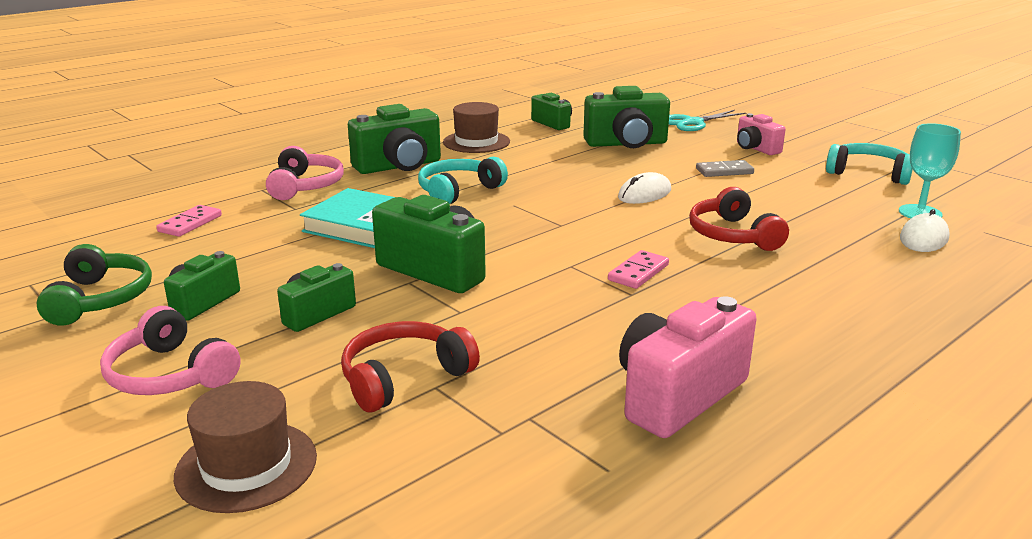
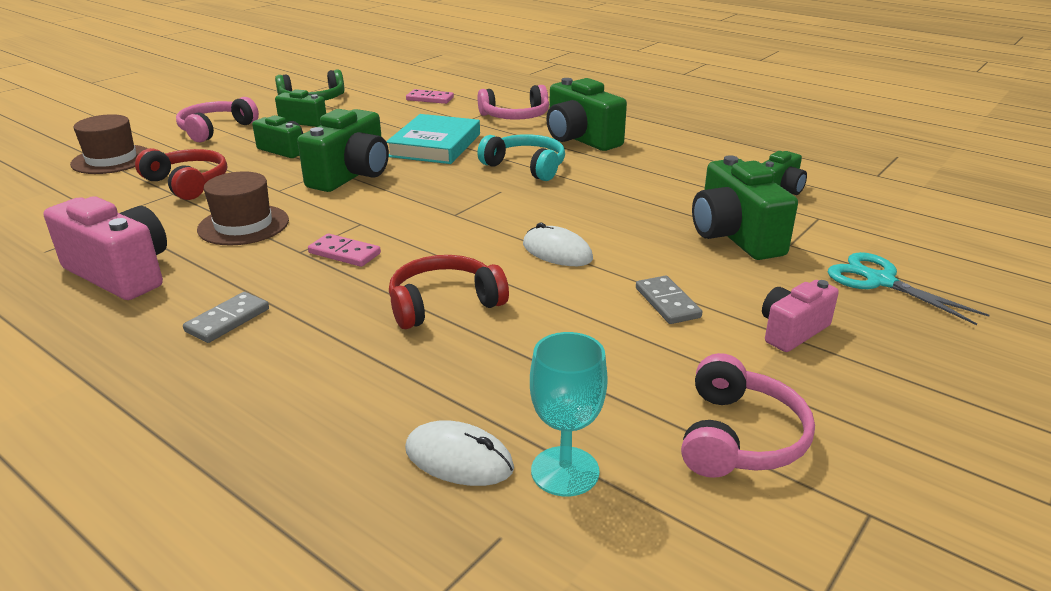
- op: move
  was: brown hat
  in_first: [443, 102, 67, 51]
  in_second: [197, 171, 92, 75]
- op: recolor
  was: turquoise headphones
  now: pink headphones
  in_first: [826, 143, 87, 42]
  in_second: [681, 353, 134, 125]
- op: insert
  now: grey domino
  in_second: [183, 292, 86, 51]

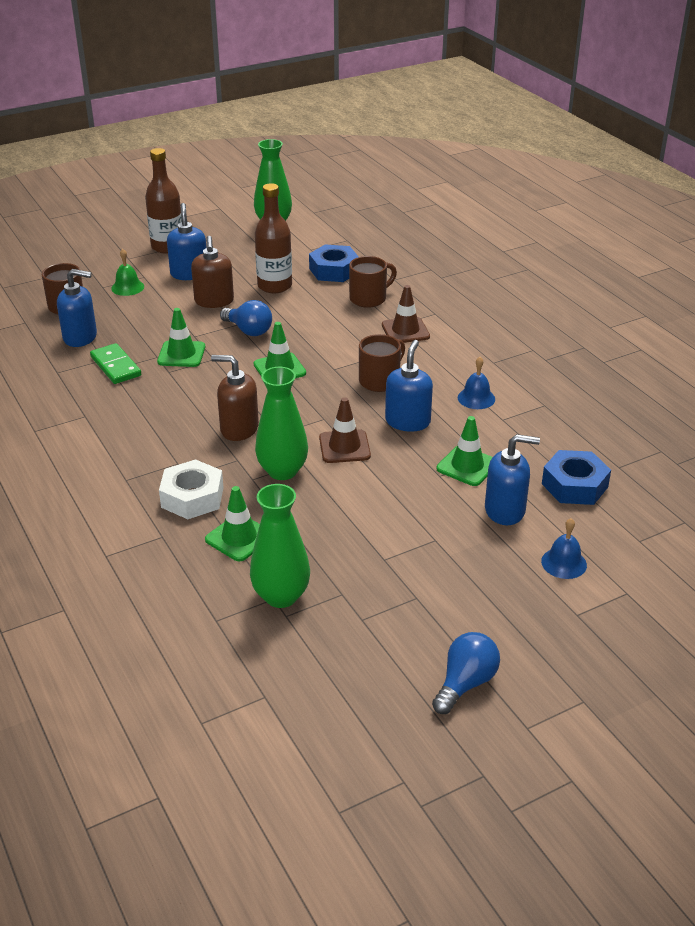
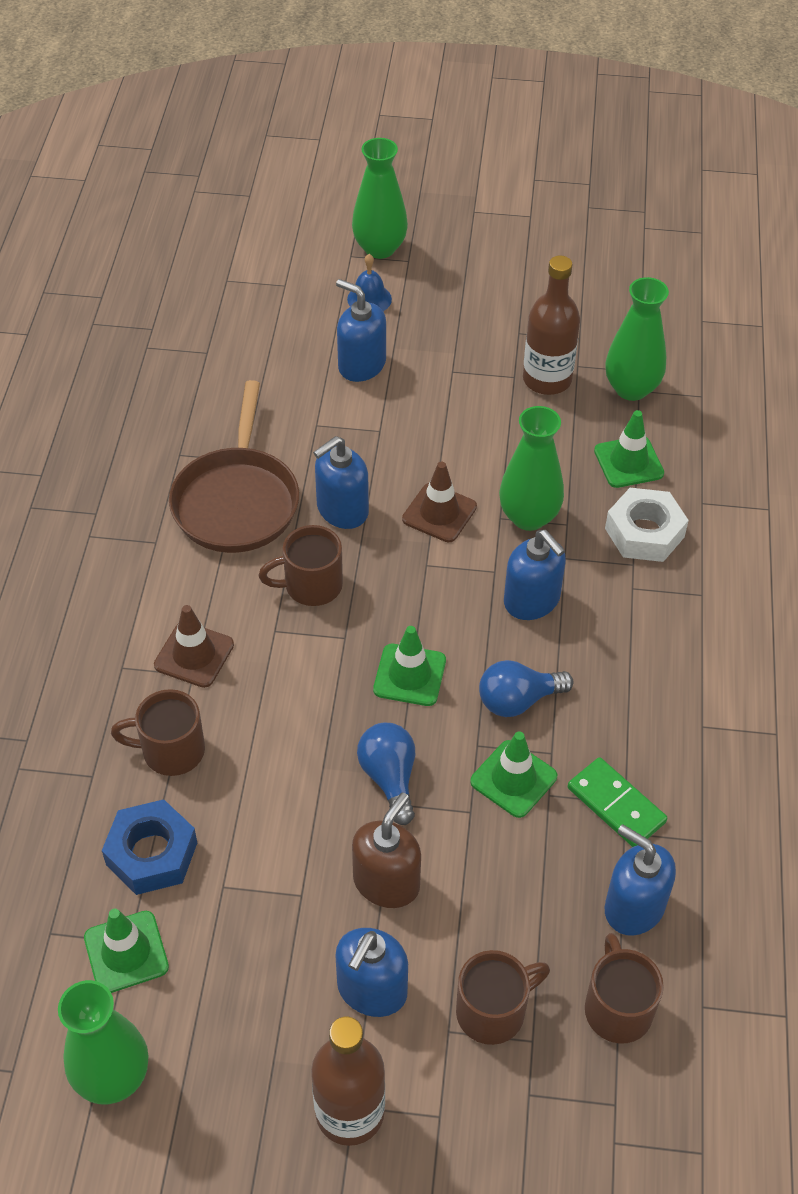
- op: move
  was: brown bottle
  in_first: [255, 183, 37, 110]
  in_second: [523, 255, 57, 140]
- op: replace
  was: green bell
  now: brown mug
  in_first: [111, 249, 33, 47]
  in_second: [456, 950, 94, 95]
- op: rotate
  was: green domino
  in_first: [90, 343, 51, 41]
  in_second: [568, 757, 99, 90]
  clockwise: -45
- op: recolor
  was: brown soap dispenser
  now: blue soap dispenser
  in_first: [211, 355, 48, 86]
  in_second: [504, 530, 62, 90]
- op: replace
  was: blue bell
  now: brown pan
  in_first: [458, 357, 37, 52]
  in_second: [169, 380, 130, 173]
- op: move
  was: green traffic cone
  in_first: [437, 416, 56, 70]
  in_second: [84, 909, 85, 84]
- op: delete
  was: blue nut
  in_first: [542, 450, 69, 55]
- op: move
  was: blue light bulb
  in_first: [432, 632, 68, 82]
  in_second: [479, 660, 94, 57]
- op: insert
  now: green vase
  in_second: [352, 138, 56, 121]

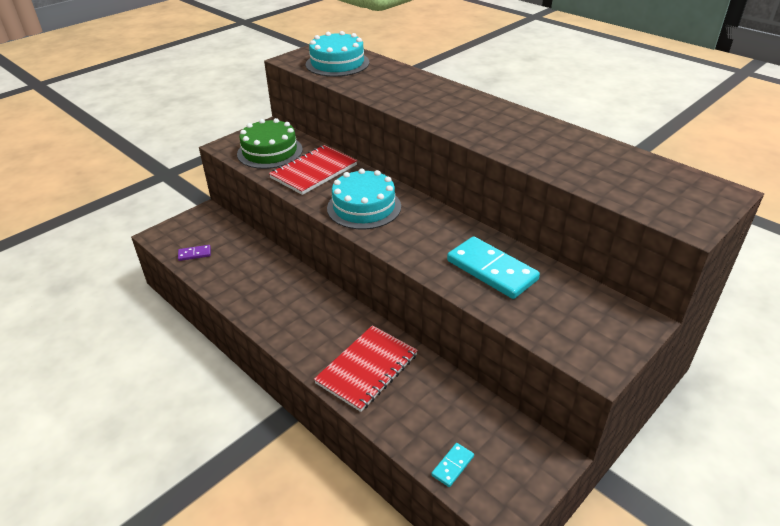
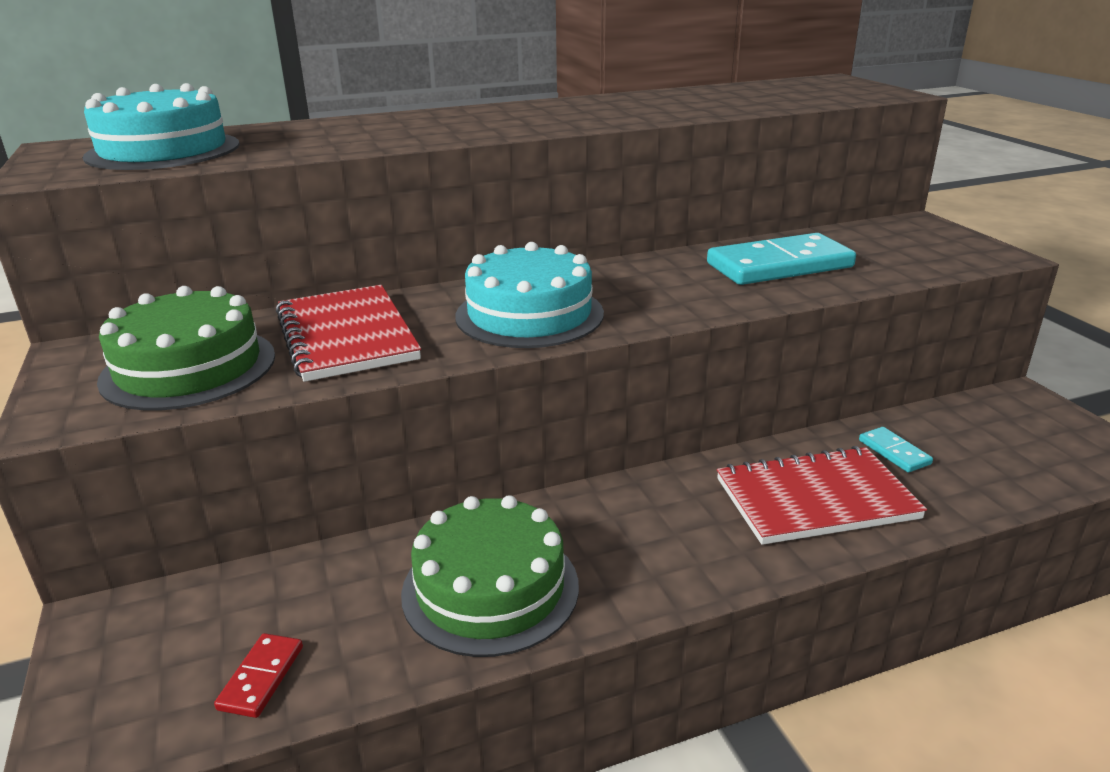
- op: recolor
  was: purple domino
  now: red domino
  in_first: [178, 245, 33, 16]
  in_second: [214, 633, 89, 85]
- op: rotate
  was: red notebook
  in_first: [314, 325, 104, 87]
  in_second: [717, 446, 210, 99]
  clockwise: -75
- op: move
  was: turquoise domino
  in_first: [431, 443, 43, 44]
  in_second: [859, 427, 74, 45]
- op: insert
  now: green cake
  in_second: [401, 495, 178, 162]

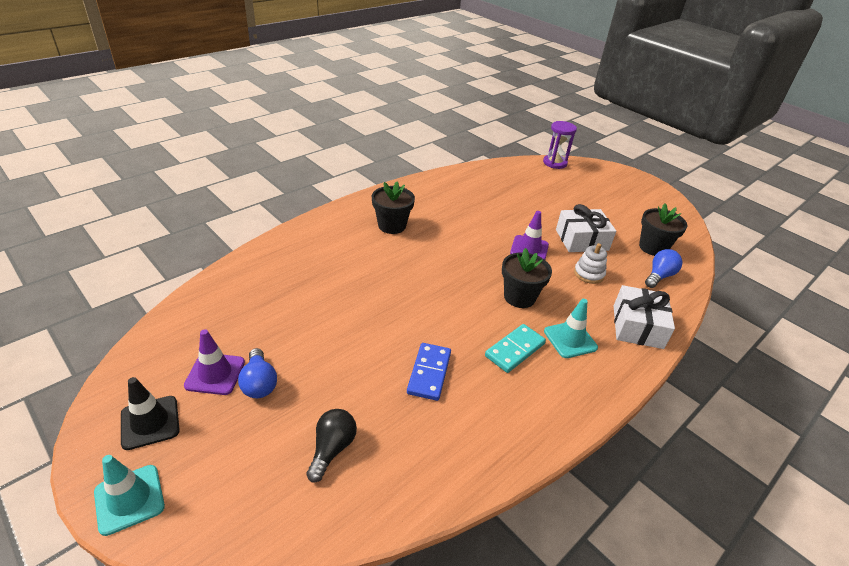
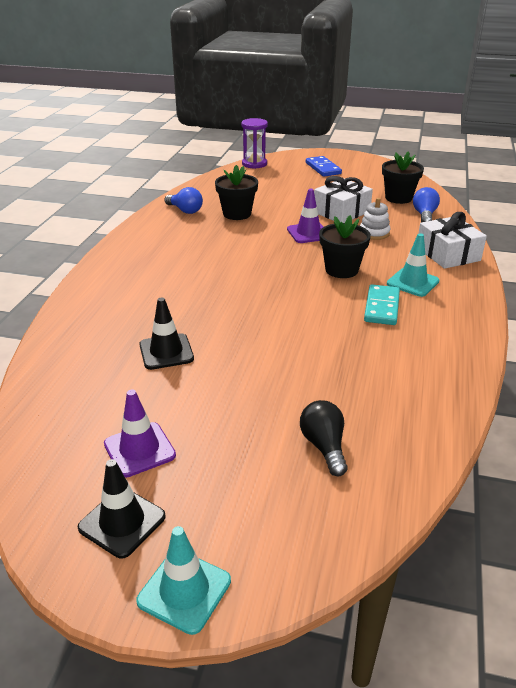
- op: move
  was: black flower pot
  in_first: [372, 181, 43, 53]
  in_second: [215, 165, 43, 55]
- op: move
  was: blue domino
  in_first: [407, 343, 44, 58]
  in_second: [306, 156, 36, 21]
- op: move
  was: blue light bulb
  in_first: [238, 348, 39, 50]
  in_second: [164, 187, 39, 27]
- op: insert
  now: black traffic cone
  in_second: [140, 297, 54, 73]

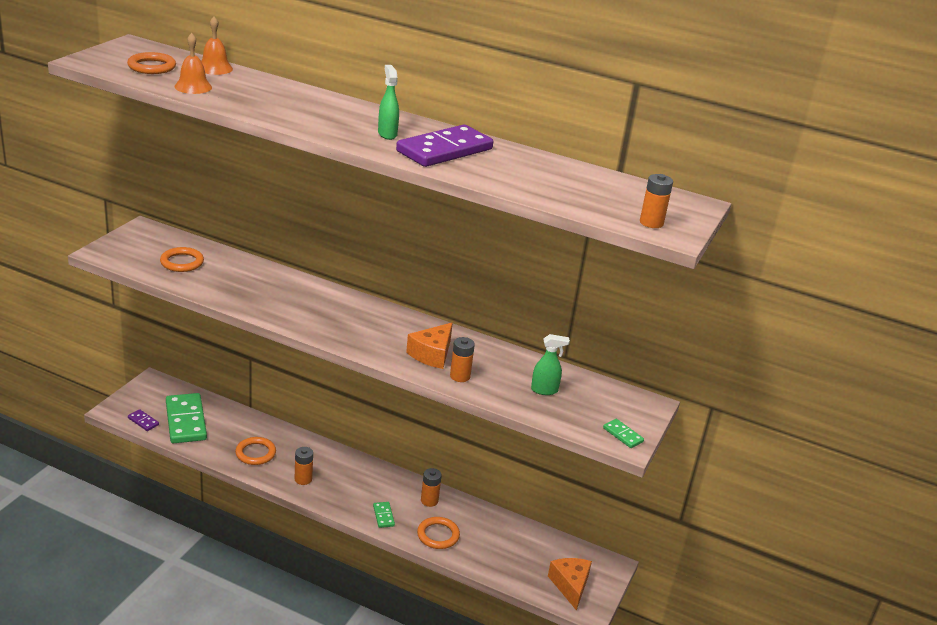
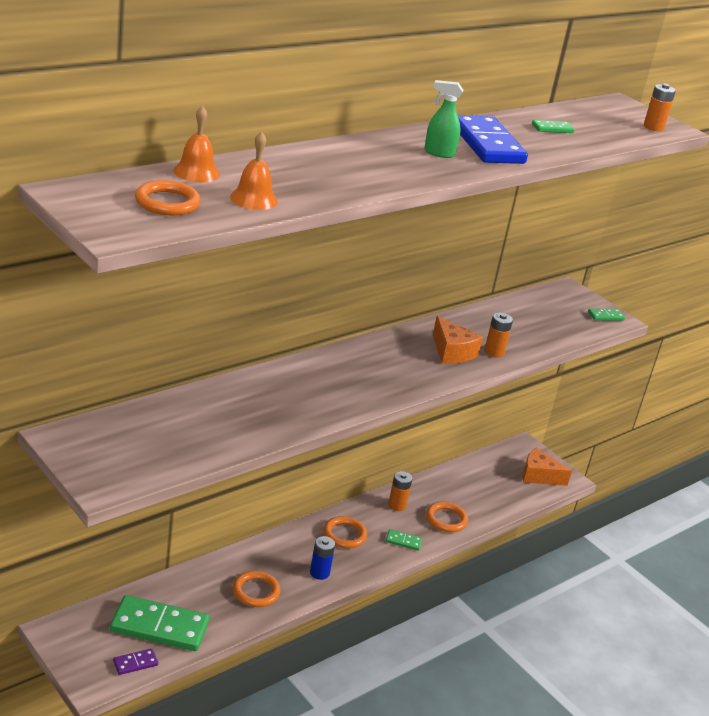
- op: recolor
  was: purple domino
  now: blue domino
  in_first: [396, 124, 97, 43]
  in_second: [458, 115, 70, 49]
- op: move
  was: orange ring
  in_first: [160, 247, 44, 25]
  in_second: [323, 516, 44, 33]
- op: delete
  was: green spray bottle
  in_first: [531, 334, 39, 61]
- op: recolor
  was: orange battery
  now: blue battery
  in_first: [295, 447, 18, 38]
  in_second: [310, 536, 25, 44]
- op: insert
  now: green domino
  in_second: [532, 120, 43, 13]

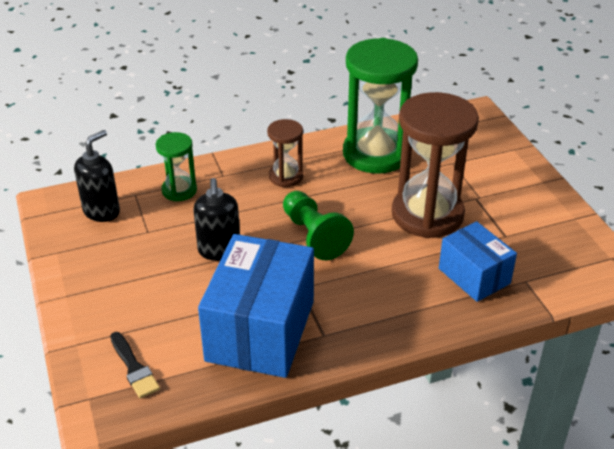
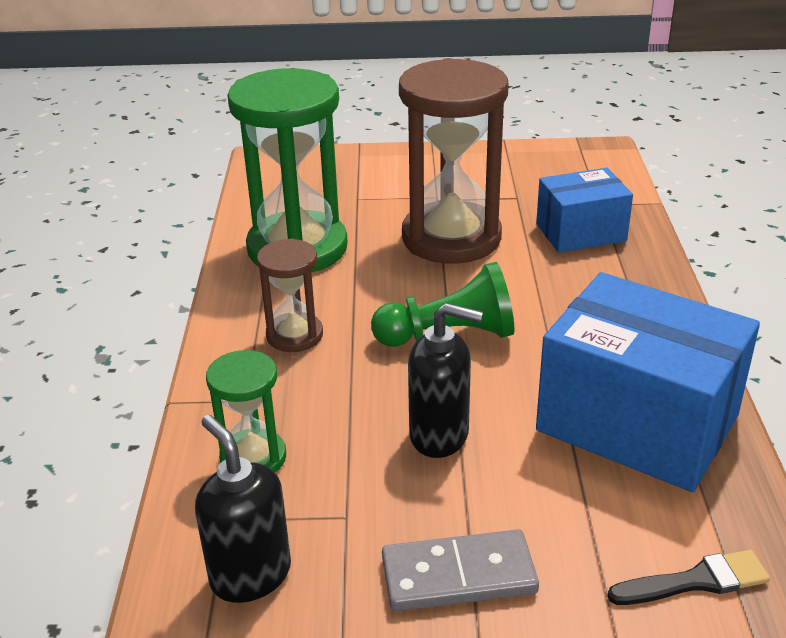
- op: insert
  now: grey domino
  in_second: [382, 529, 157, 83]

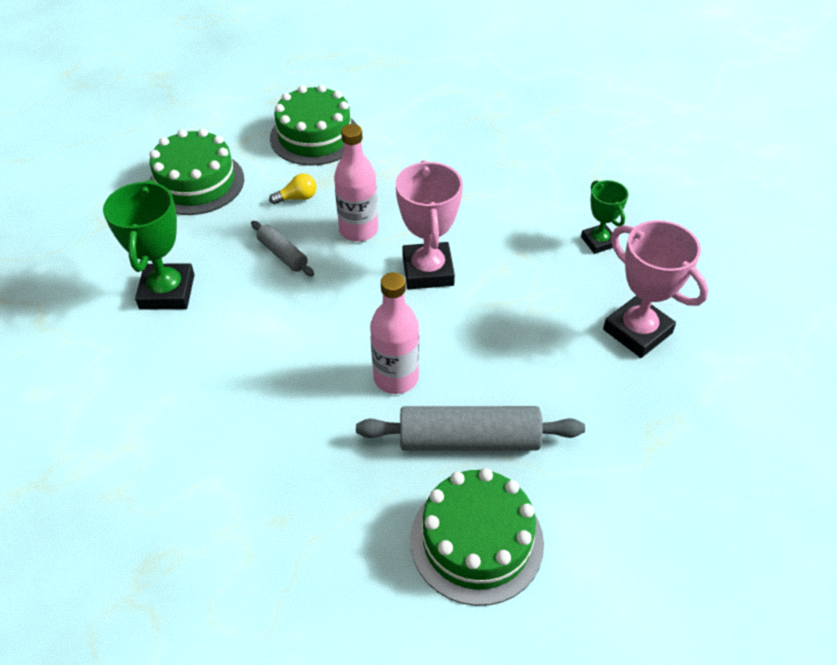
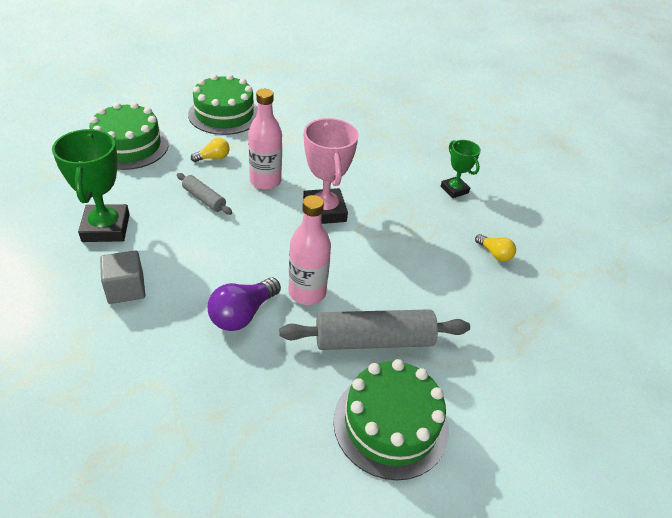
- op: replace
  was: pink trophy
  now: yellow light bulb
  in_first: [603, 220, 105, 138]
  in_second: [475, 234, 41, 28]
- op: insert
  now: grey cube
  in_second: [100, 251, 45, 53]
- op: insert
  now: purple light bulb
  in_second: [208, 277, 73, 54]

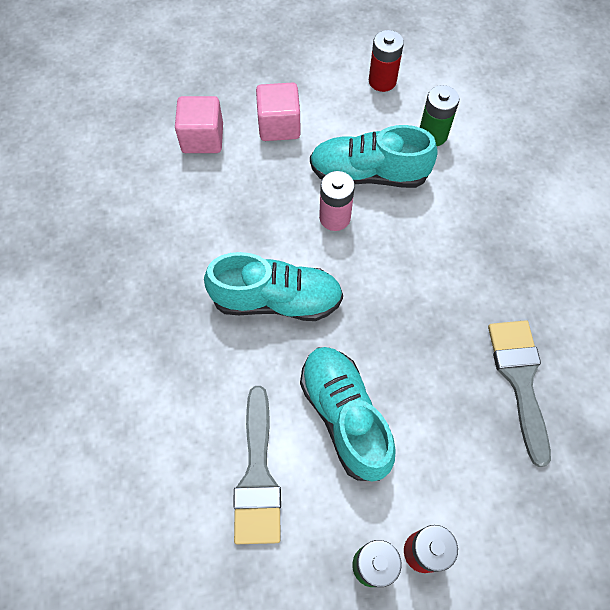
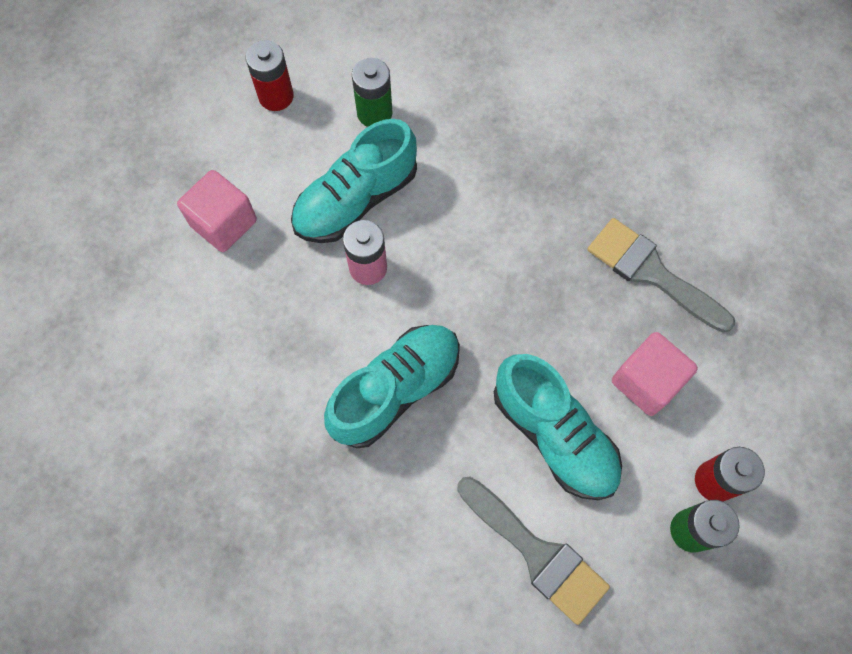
- op: move
  was: pink cube
  in_first: [175, 96, 48, 57]
  in_second: [612, 332, 86, 84]
- op: rotate
  was: turquoise shoe
  in_first: [300, 347, 96, 135]
  in_second: [494, 354, 128, 146]
  clockwise: -150

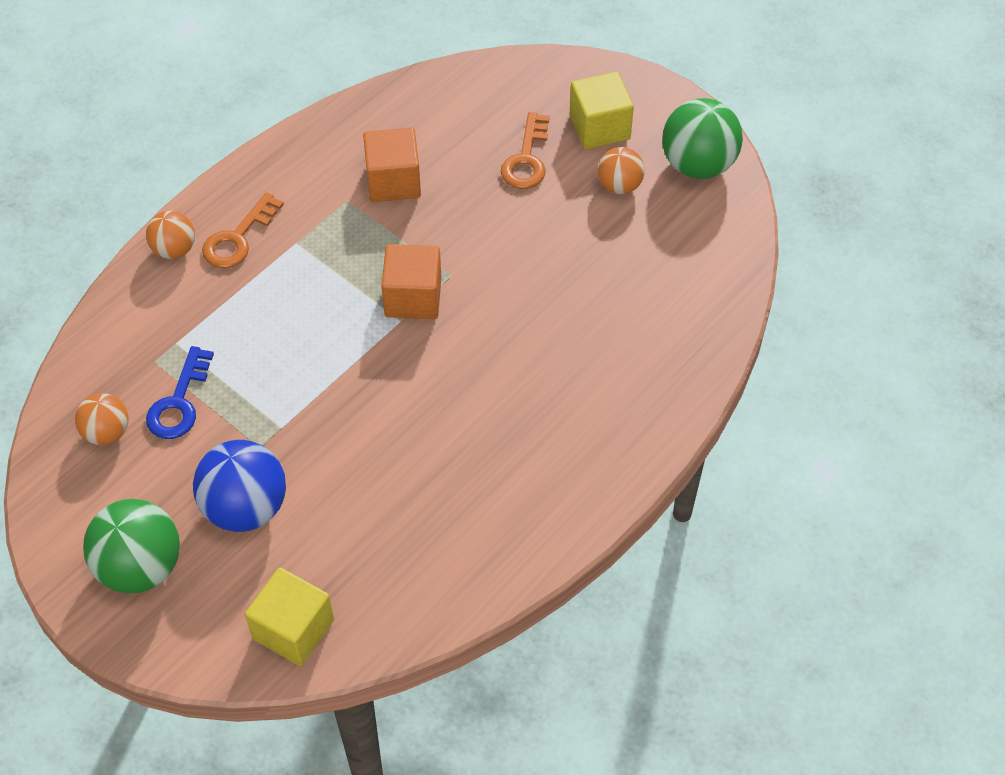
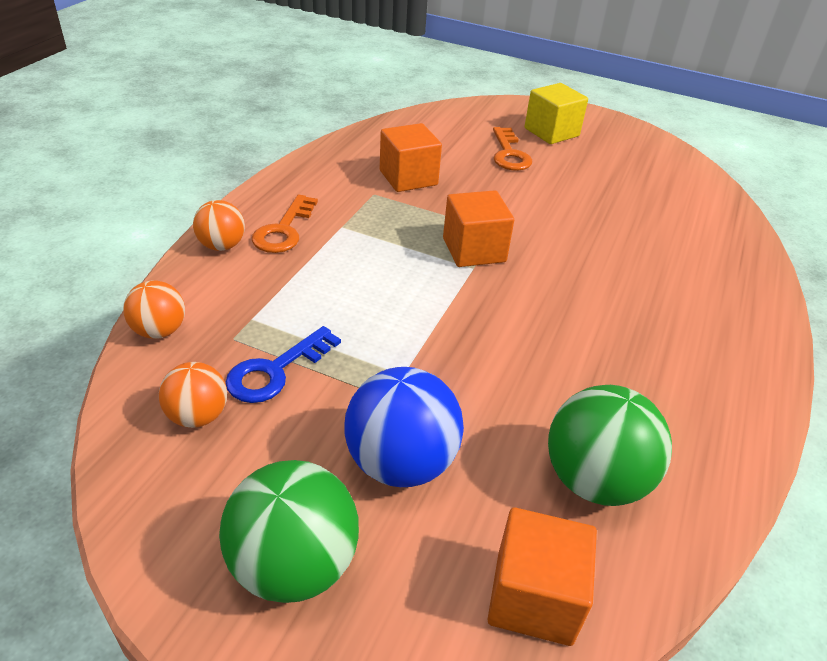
- op: move
  was: green ball
  in_first: [662, 98, 81, 81]
  in_second: [548, 385, 124, 121]
- op: move
  was: orange ball
  in_first: [598, 147, 47, 47]
  in_second: [123, 280, 62, 59]
- op: rotate
  was: blue key
  in_first: [146, 346, 68, 93]
  in_second: [225, 326, 116, 77]
  clockwise: 45
- op: recolor
  was: yellow cube
  now: orange cube
  in_first: [245, 567, 89, 99]
  in_second: [487, 507, 110, 139]

